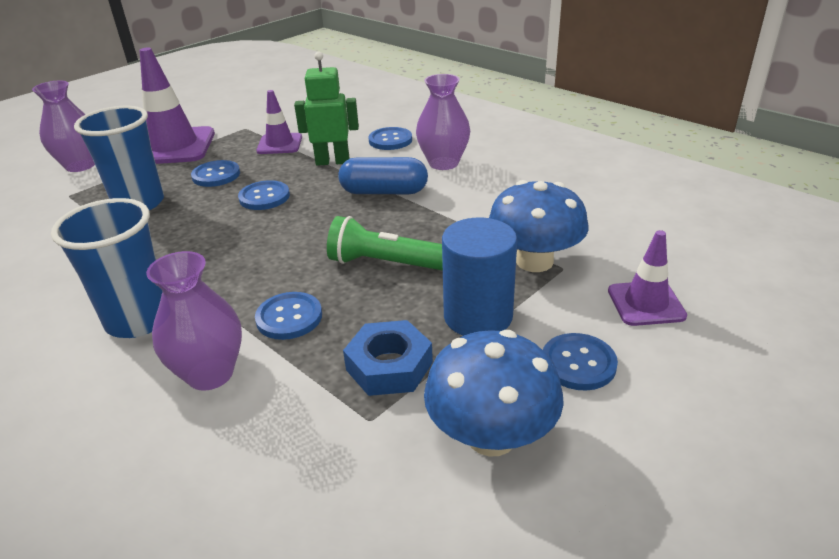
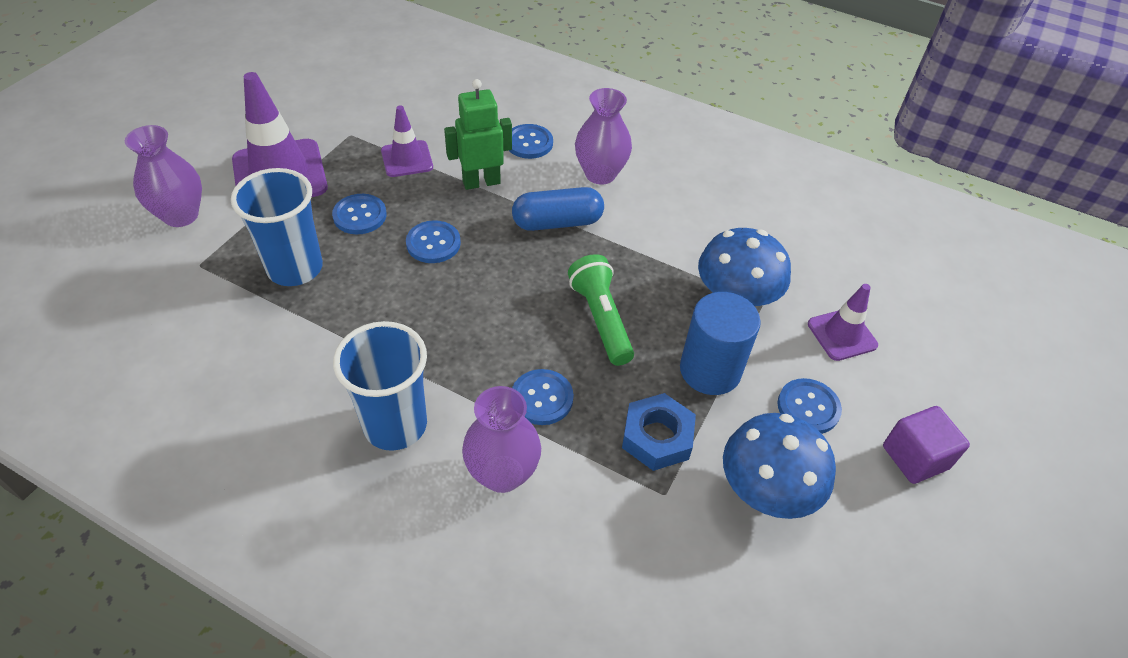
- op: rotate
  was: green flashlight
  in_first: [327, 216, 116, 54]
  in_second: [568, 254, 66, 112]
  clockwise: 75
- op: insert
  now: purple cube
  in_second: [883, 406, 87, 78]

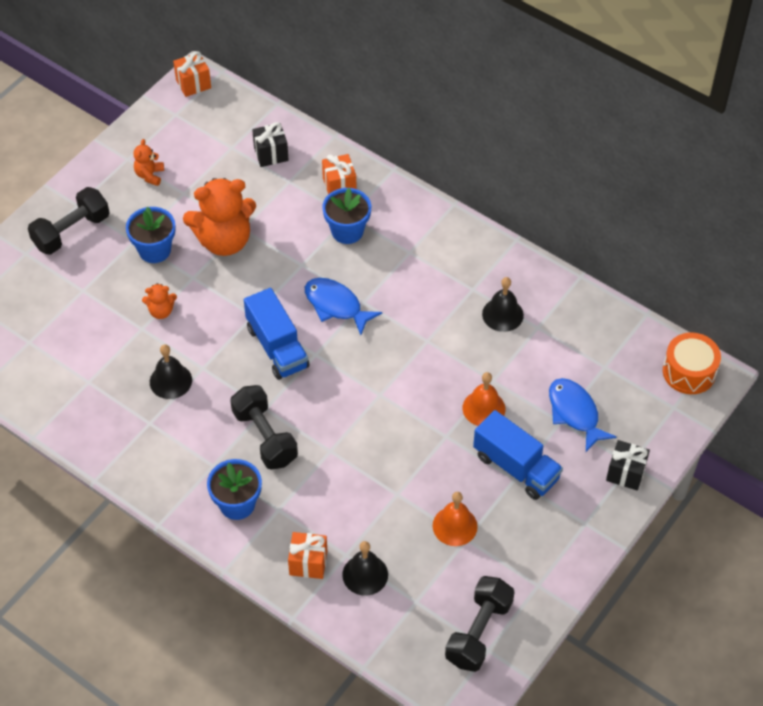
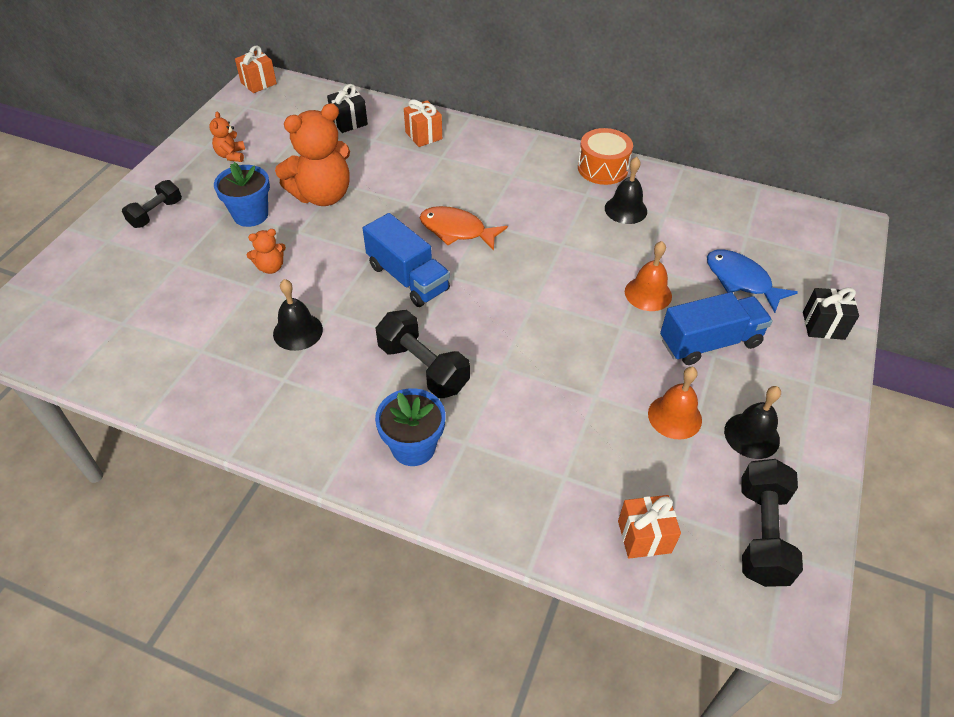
- op: resize
  was: black dumbbell
  in_first: [28, 187, 82, 68]
  in_second: [122, 180, 60, 48]
  ratio: 0.66
- op: delete
  was: blue flower pot
  in_first: [322, 188, 49, 56]
- op: recolor
  was: blue fish
  now: orange fish
  in_first: [305, 278, 77, 57]
  in_second: [420, 206, 88, 45]
- op: move
  was: orange drum
  in_first: [663, 332, 58, 62]
  in_second: [578, 128, 55, 57]
- op: rotate
  was: blue truck
  in_first: [473, 410, 90, 90]
  in_second: [660, 292, 113, 73]
  clockwise: -45
- op: move
  was: orange gift
  in_first: [288, 532, 39, 47]
  in_second: [618, 495, 63, 64]
- op: move
  was: black bell
  in_first: [342, 541, 46, 55]
  in_second: [724, 386, 57, 73]

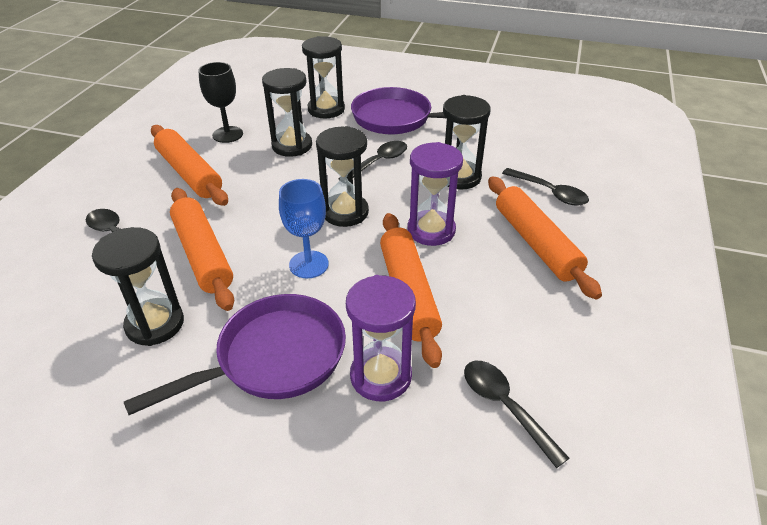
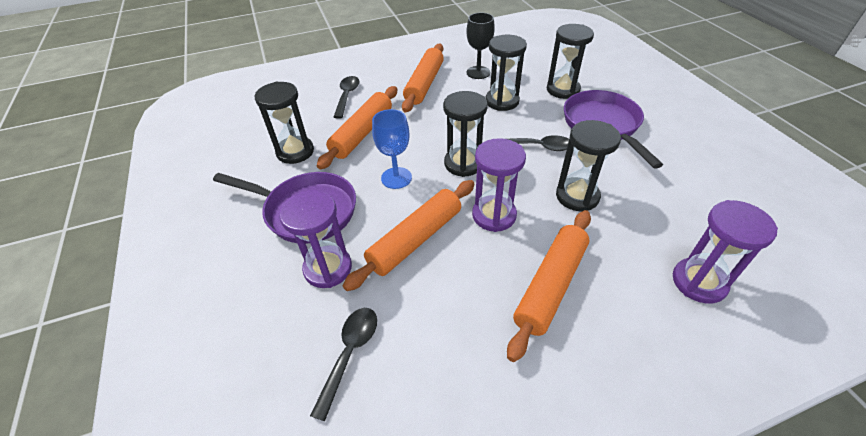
- op: delete
  was: black spoon
  in_first: [502, 168, 87, 38]
- op: insert
  now: purple hourglass
  in_second: [673, 200, 105, 104]

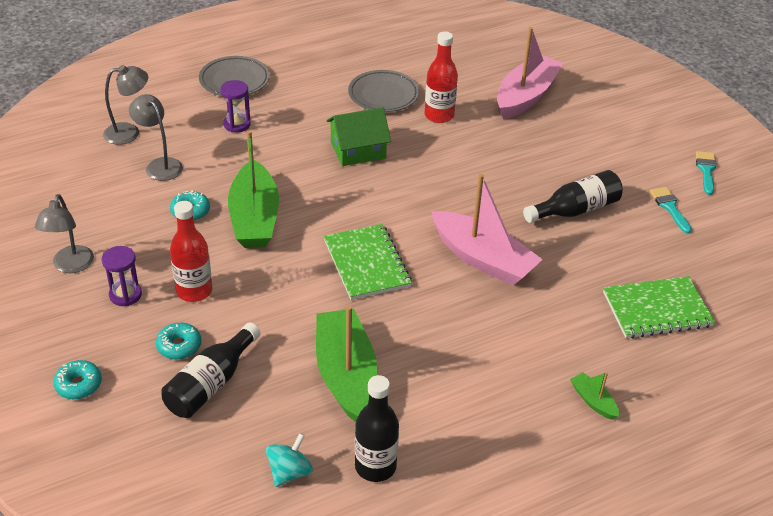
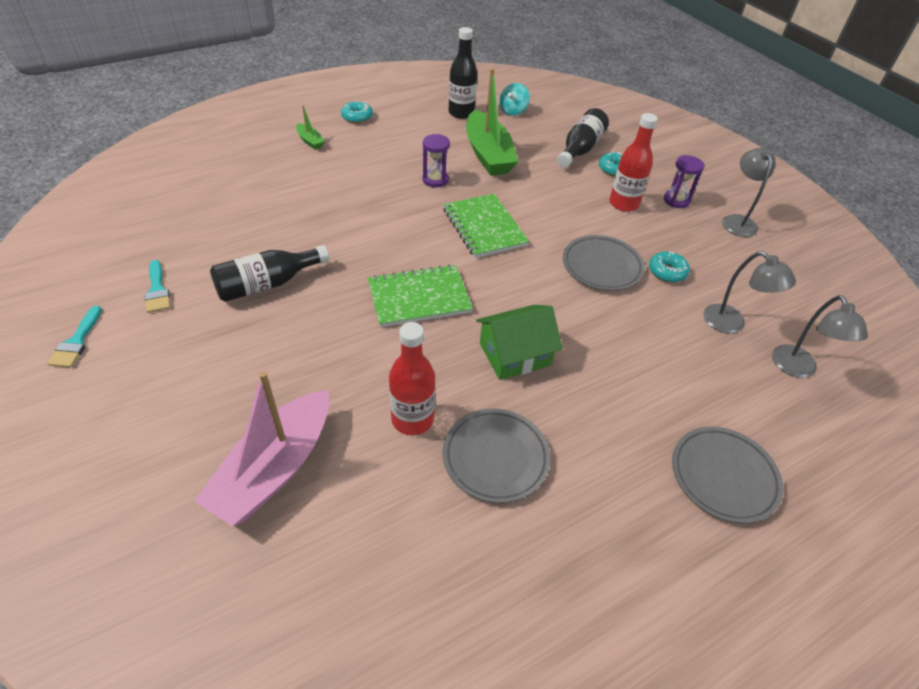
- op: rotate
  was: grey lamp
  in_first: [103, 65, 45, 80]
  in_second: [772, 295, 96, 83]
  clockwise: -75
- op: move
  was: purple hourglass
  in_first: [220, 80, 31, 53]
  in_second: [422, 134, 28, 53]
- op: replace
  was: green boat
  now: grey plate
  in_first: [228, 130, 51, 118]
  in_second: [563, 235, 82, 56]
- op: delete
  was: pink boat
  in_first: [431, 174, 112, 111]
- op: move
  was: green notebook
  in_first: [603, 276, 112, 62]
  in_second: [368, 264, 105, 63]
- op: move
  was: turquoise donut
  in_first: [53, 360, 49, 39]
  in_second: [341, 101, 32, 22]

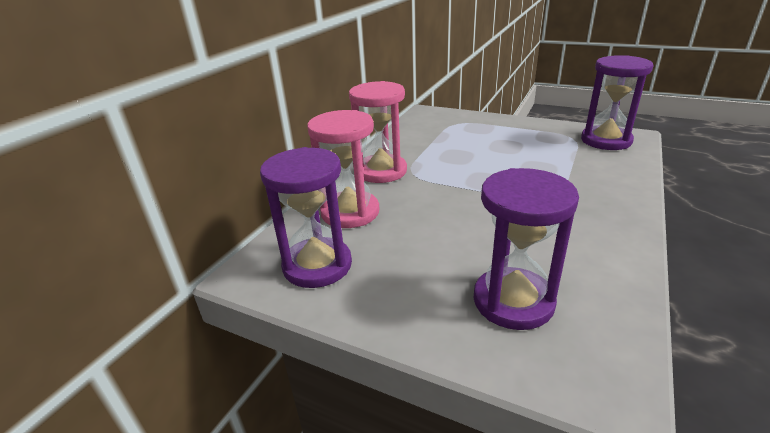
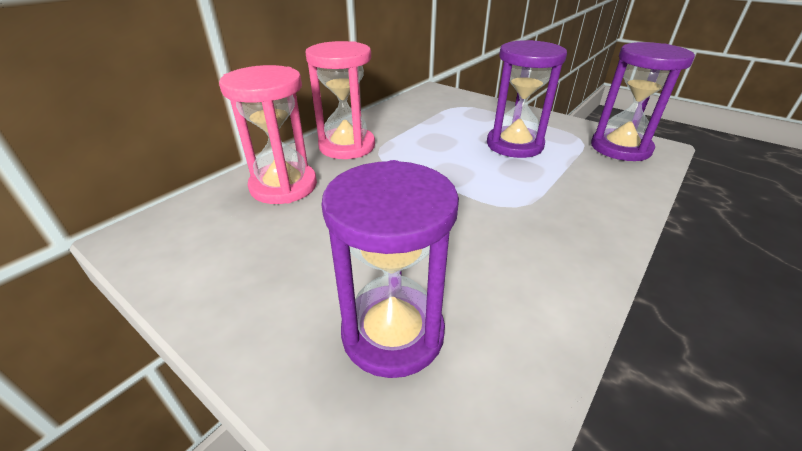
- op: move
  was: purple hourglass
  in_first: [260, 147, 92, 141]
  in_second: [487, 40, 80, 118]

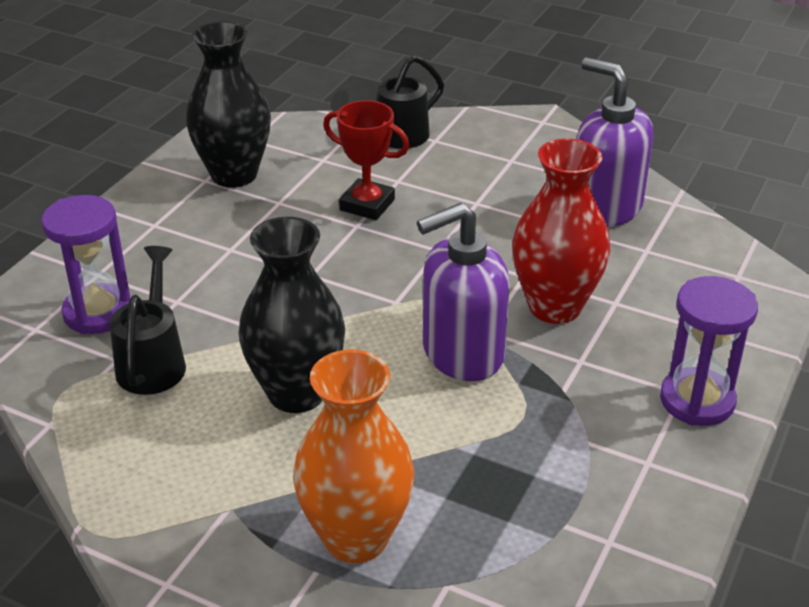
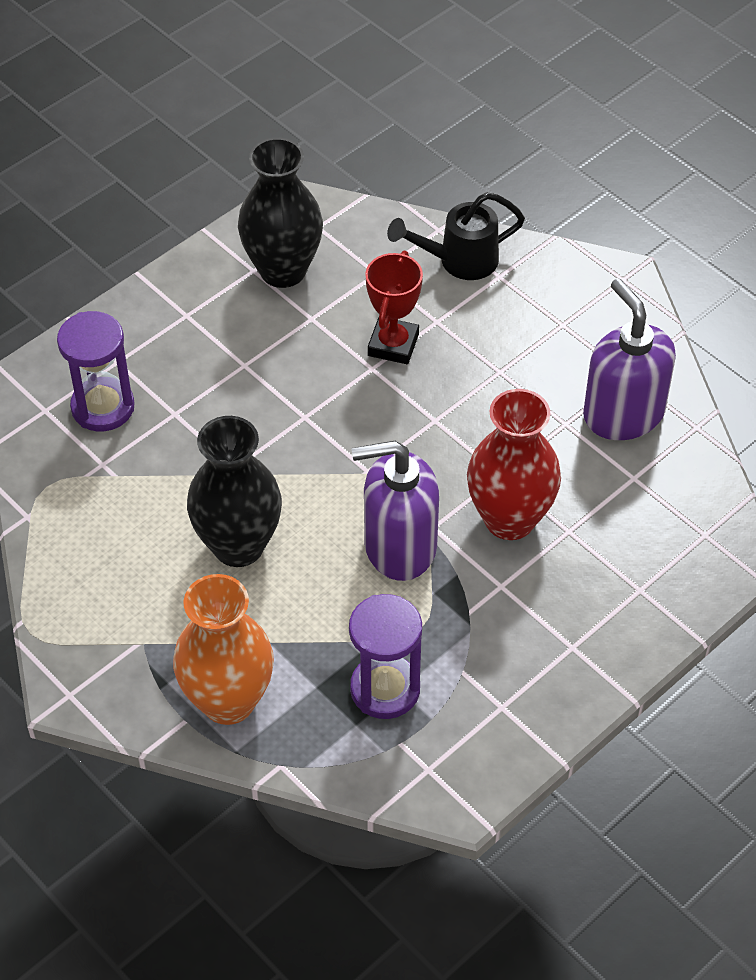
- op: rotate
  was: red trophy
  in_first: [323, 100, 87, 120]
  in_second: [365, 251, 58, 113]
  clockwise: 60
- op: delete
  was: black watering can
  in_first: [110, 246, 76, 149]
- op: move
  was: purple hourglass
  in_first: [660, 276, 98, 150]
  in_second: [349, 594, 73, 125]

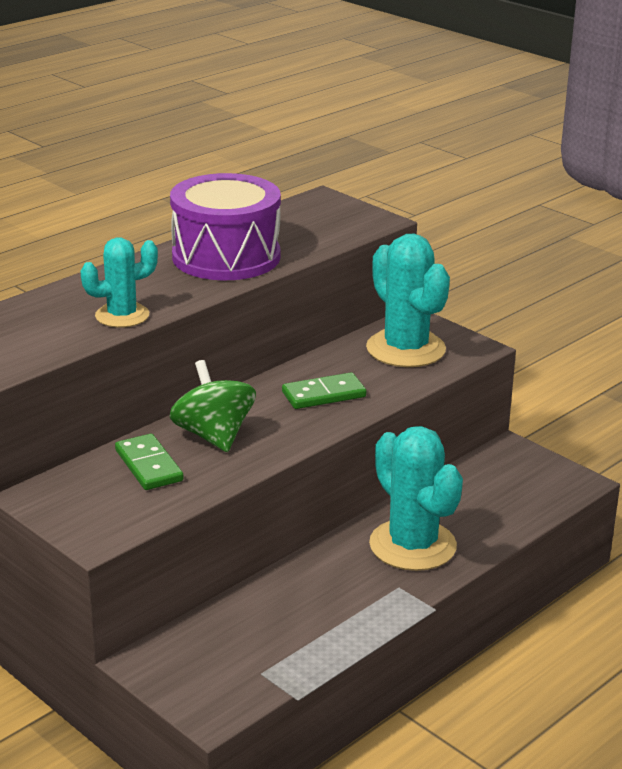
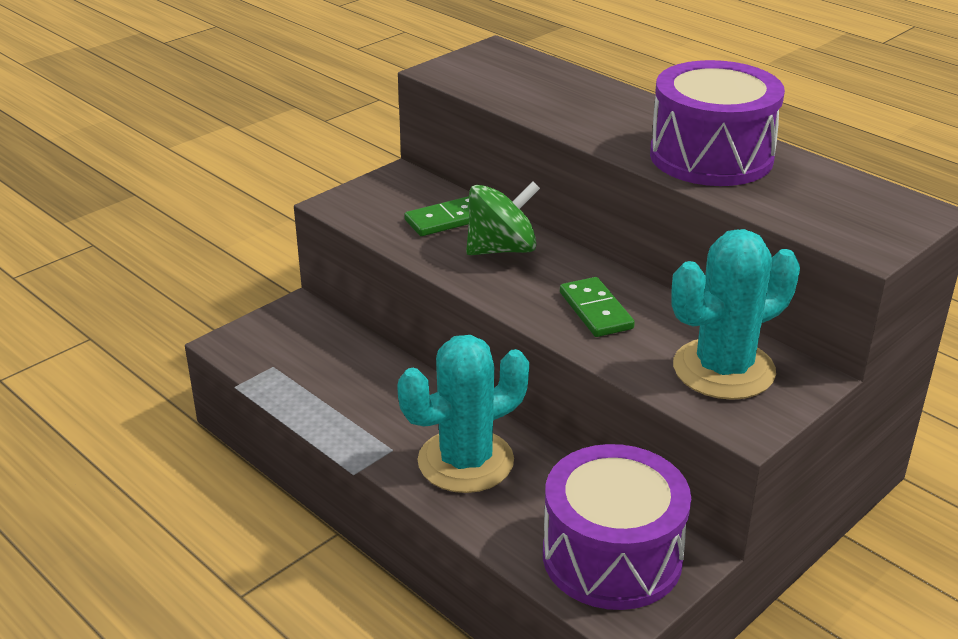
- op: delete
  was: turquoise cactus
  in_first: [80, 237, 78, 91]
- op: insert
  now: purple drum
  in_second: [543, 444, 148, 166]

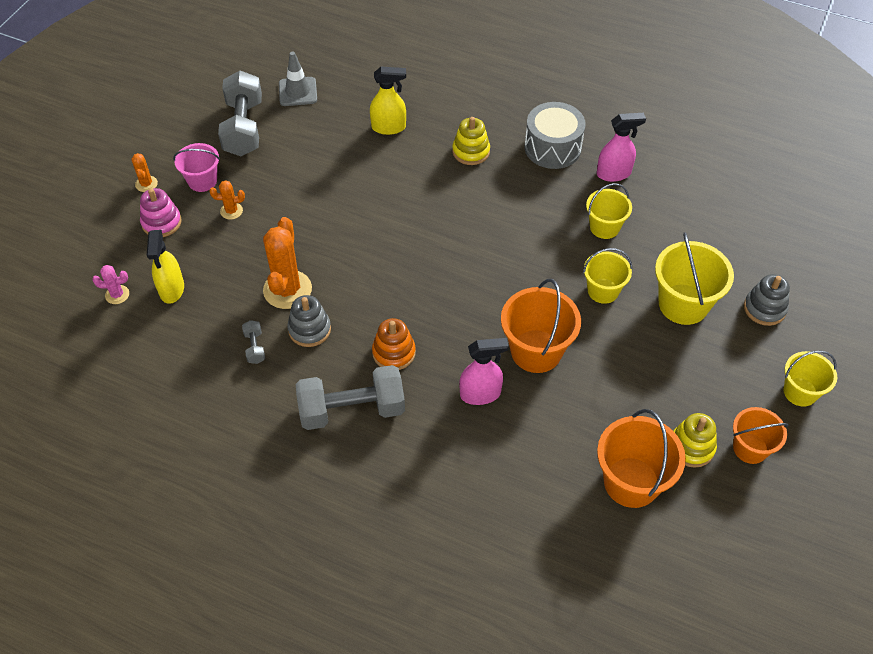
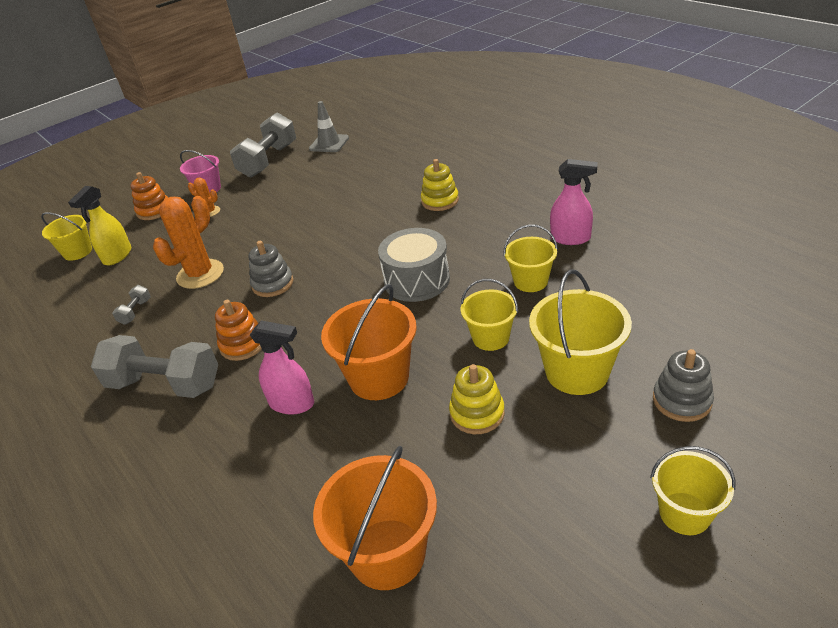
- op: delete
  was: yellow spray bottle
  in_first: [370, 66, 36, 69]
- op: move
  was: grey drum
  in_first: [525, 102, 61, 67]
  in_second: [378, 228, 72, 74]
- op: delete
  was: orange cactus
  in_first: [131, 153, 27, 39]
- op: recolor
  was: pink stacking toy
  now: orange stacking toy
  in_first: [140, 188, 42, 49]
  in_second: [130, 172, 38, 48]
- op: replace
  was: pink cactus
  now: yellow bucket
  in_first: [92, 265, 37, 39]
  in_second: [41, 212, 51, 49]
- op: move
  was: grey stacking toy
  in_first: [287, 295, 44, 52]
  in_second: [249, 241, 45, 56]
- op: delete
  was: orange bucket
  in_first: [733, 407, 55, 57]
- op: move
  was: yellow stacking toy
  in_first: [673, 413, 44, 55]
  in_second: [449, 364, 56, 70]

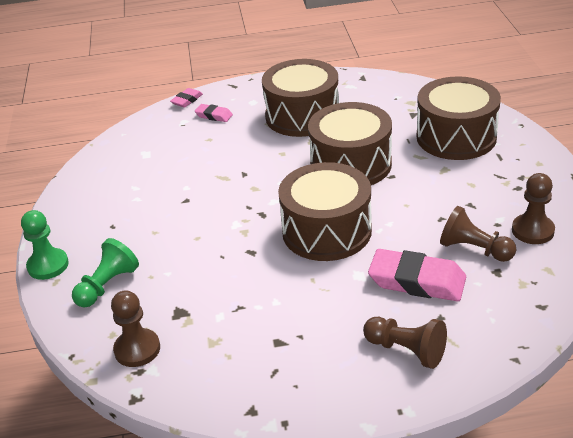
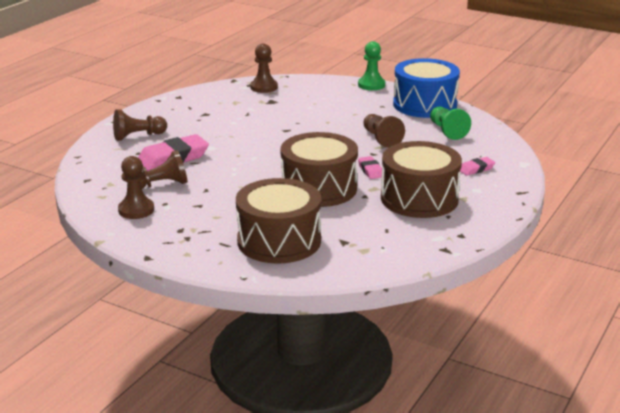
- op: move
  was: pink eraser
  in_first: [170, 88, 33, 20]
  in_second: [358, 156, 24, 23]
- op: delete
  was: brown drum
  in_first: [278, 162, 94, 99]
- op: move
  was: green pawn
  in_first: [72, 238, 67, 70]
  in_second: [430, 107, 41, 33]
- op: insert
  now: blue drum
  in_second: [393, 58, 67, 60]
- op: insert
  now: brown pawn
  in_second: [363, 114, 42, 34]

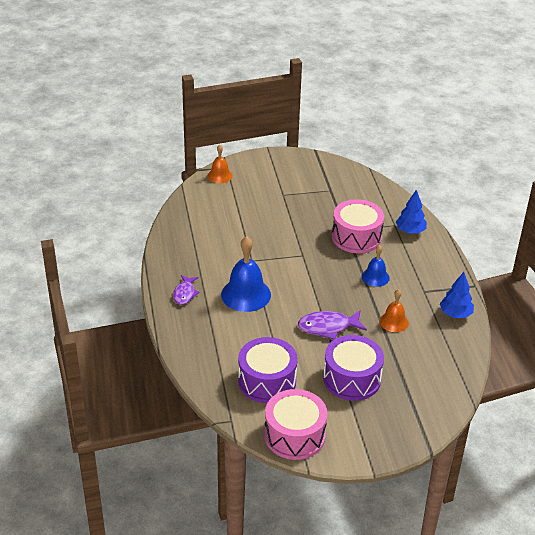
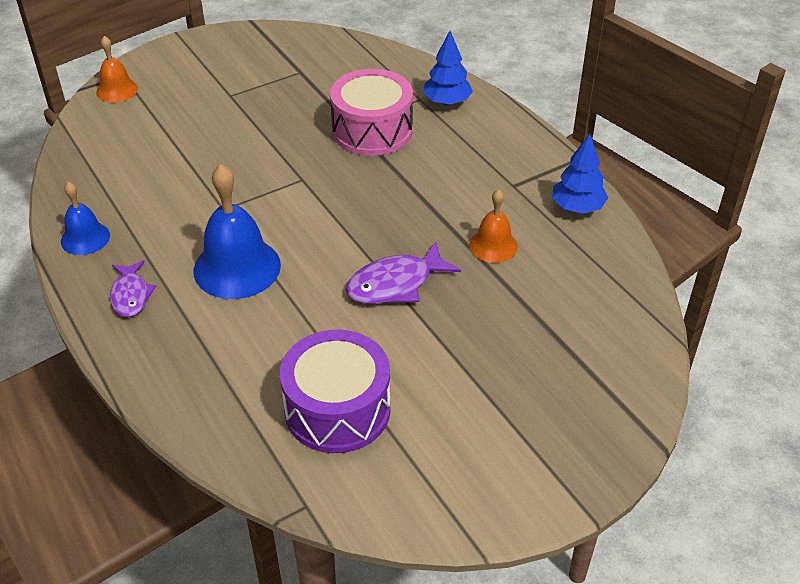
- op: move
  was: blue bell
  in_first: [362, 245, 28, 42]
  in_second: [61, 182, 49, 73]
- op: delete
  was: purple drum
  in_first: [323, 335, 61, 66]
- op: delete
  was: pink drum
  in_first: [264, 389, 64, 71]

